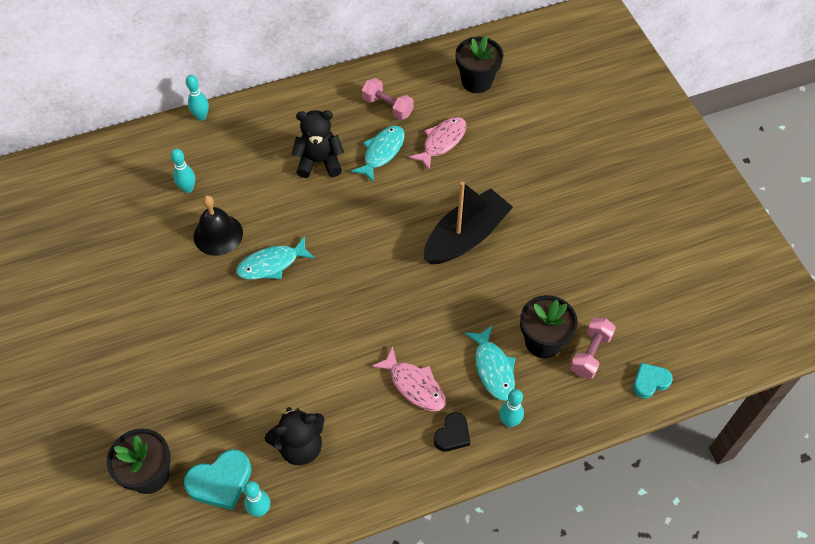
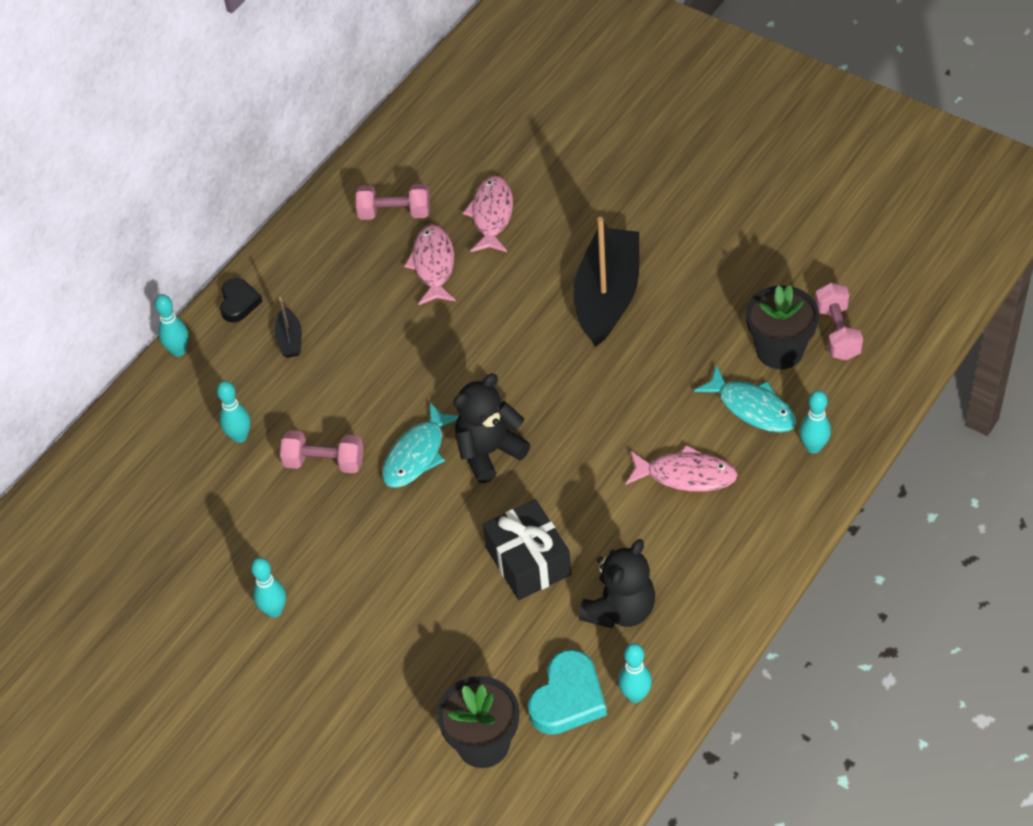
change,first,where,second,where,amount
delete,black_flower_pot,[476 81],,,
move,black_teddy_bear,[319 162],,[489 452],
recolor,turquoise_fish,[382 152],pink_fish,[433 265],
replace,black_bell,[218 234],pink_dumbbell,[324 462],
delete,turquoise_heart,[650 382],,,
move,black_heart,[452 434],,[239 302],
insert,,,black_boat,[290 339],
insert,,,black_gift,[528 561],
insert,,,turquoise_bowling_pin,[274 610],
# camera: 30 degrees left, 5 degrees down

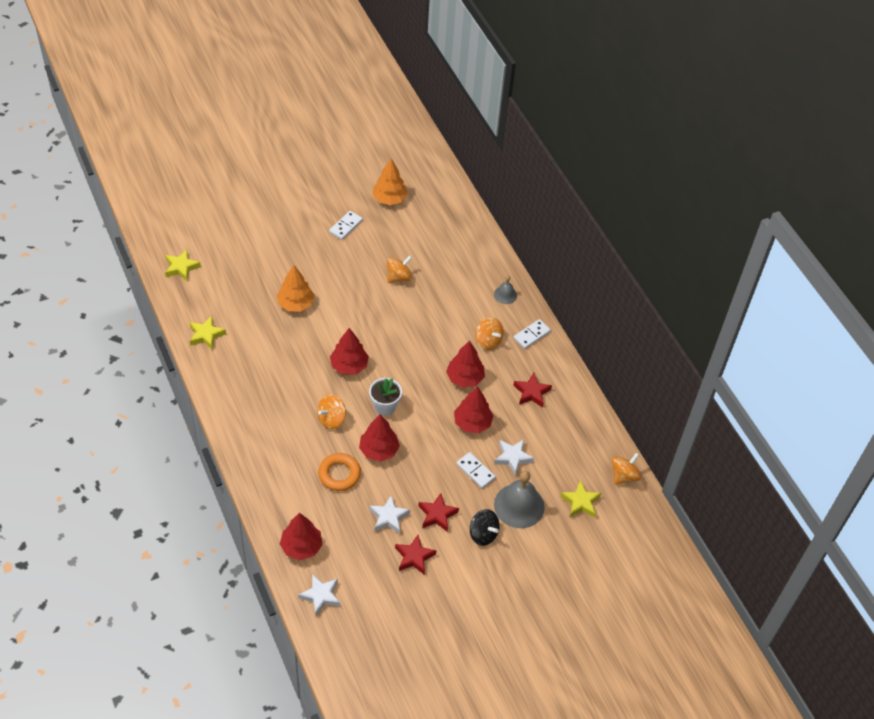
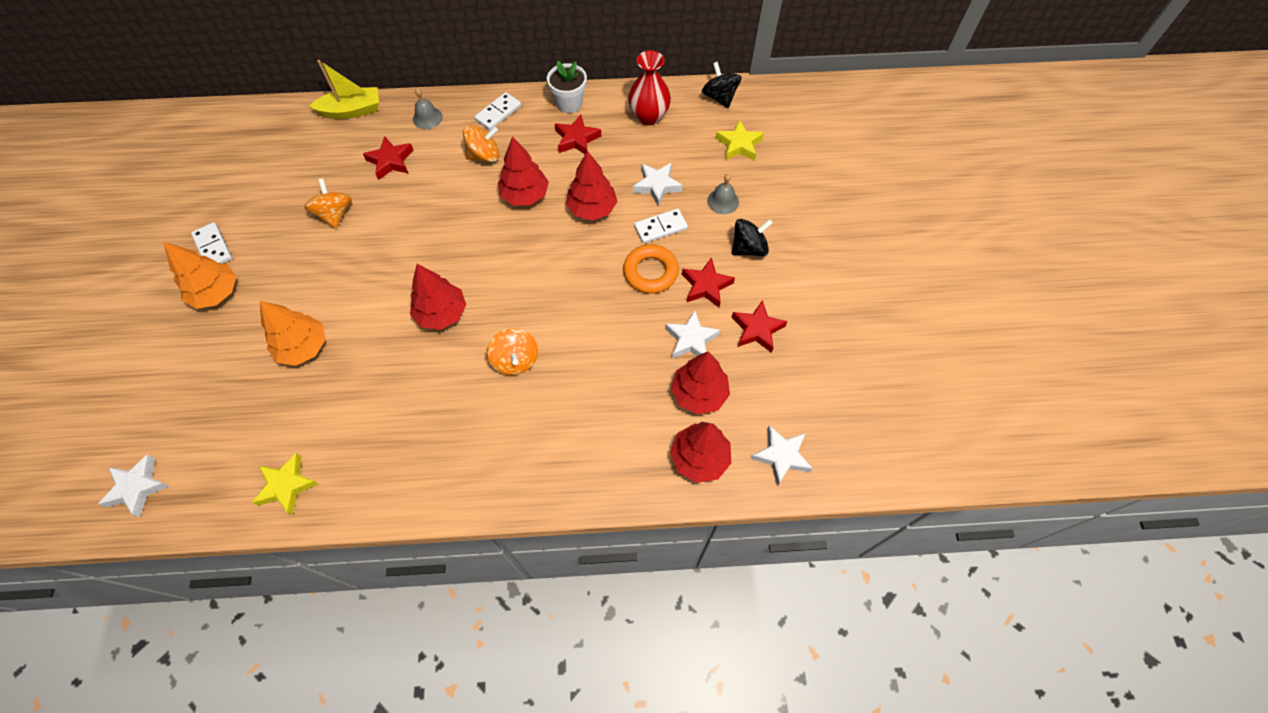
change,first,where,second,where,amount
move,orange_tree,[389 199],,[216 293],
recolor,yellow_star,[181 267],white_star,[137 487],
rotate,white_domino,[531 335],,[498 113],60 degrees clockwise
move,white_flower_pot,[385 406],,[569 103],
move,red_tree,[379 450],,[699 393],
move,orange_ring,[339 474],,[650 272],
recolor,orange_spinning_top,[624 476],black_spinning_top,[719 97],
resize,grey_bell,[519 505],,[723 201],x0.51
insert,,,red_vase,[649 116],
insert,,,yellow_boat,[352 111],
insert,,,red_star,[391 161],
# camera: 65 degrees left, 10 degrees up

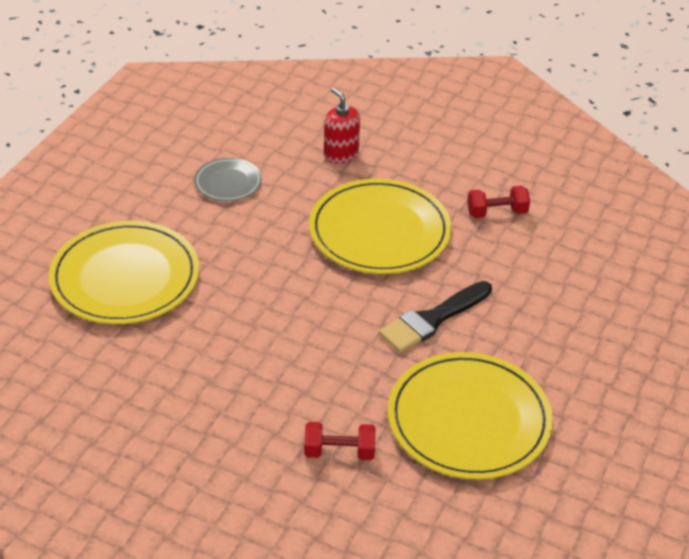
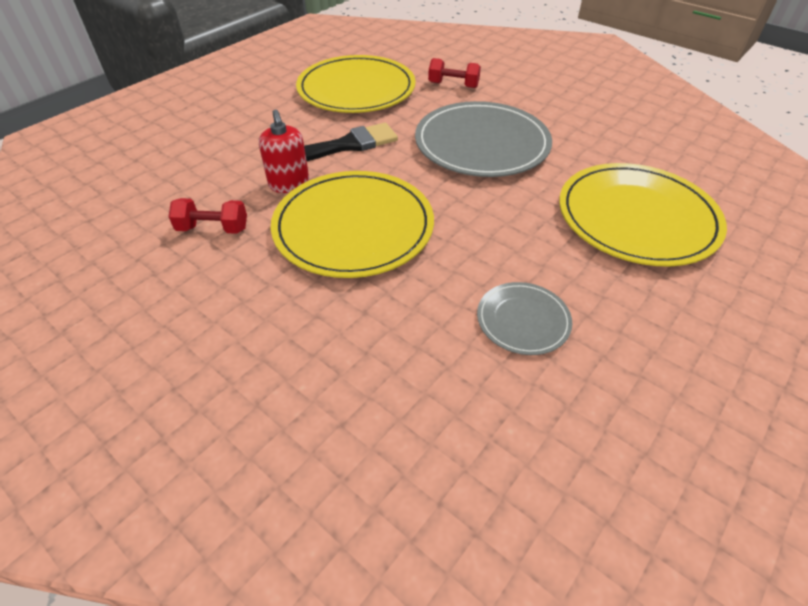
change,first,where,second,where,amount
move,red_soap_dispenser,[341 154],,[289 184],
insert,,,grey_plate,[482 144],
# camera: 165 degrees left, 5 degrees up

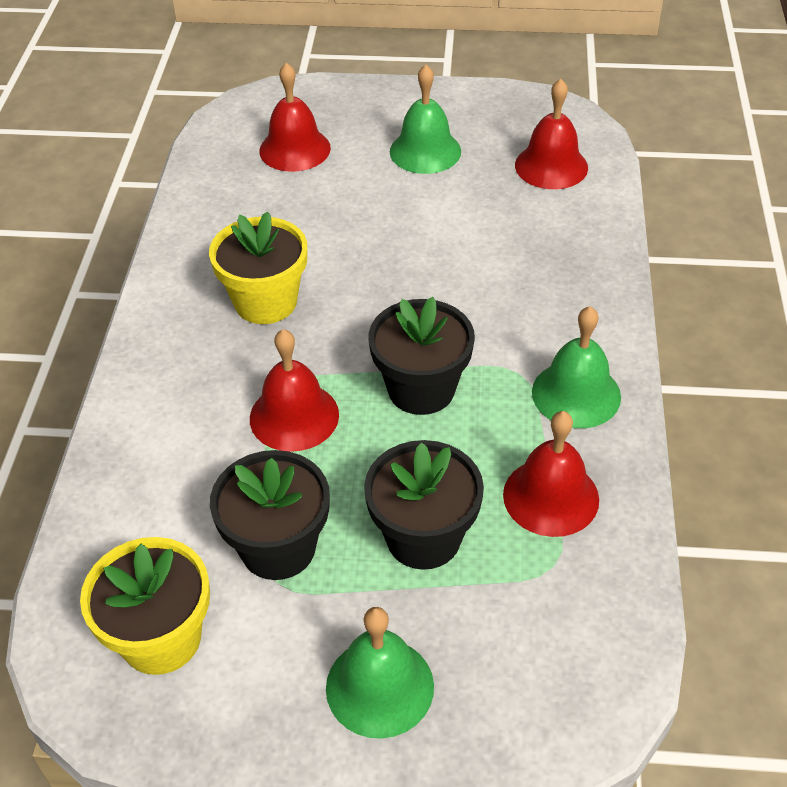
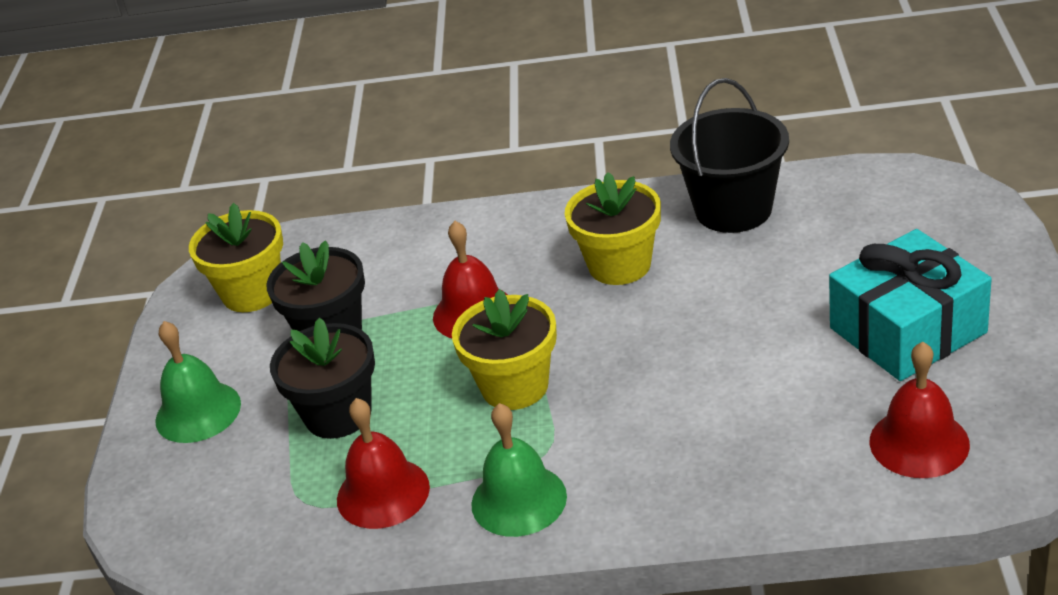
change,first,where,second,where,amount
delete,red_bell,[295 149],,,
replace,green_bell,[425 151],turquoise_gift,[907 330],
recolor,black_flower_pot,[421 389],yellow_flower_pot,[514 386],
insert,,,black_bucket,[733 209],
# camera: 90 degrees right, 10 degrees down

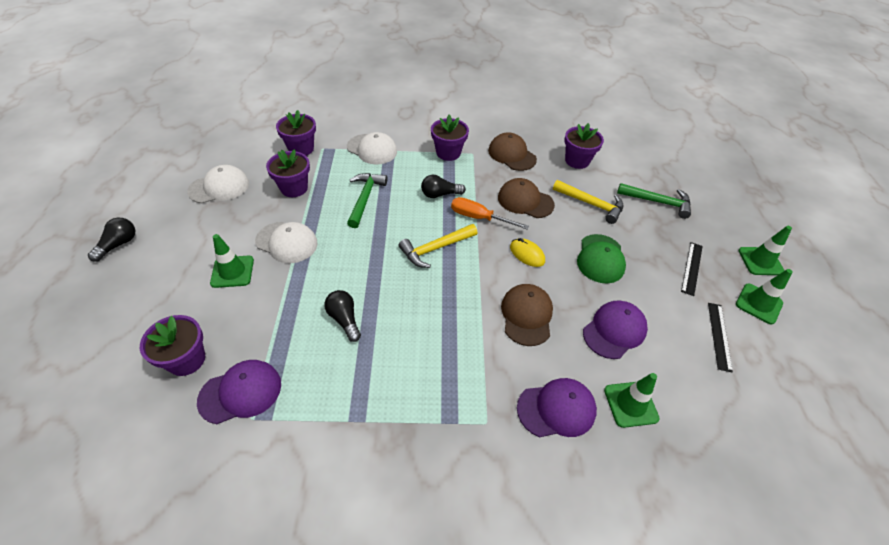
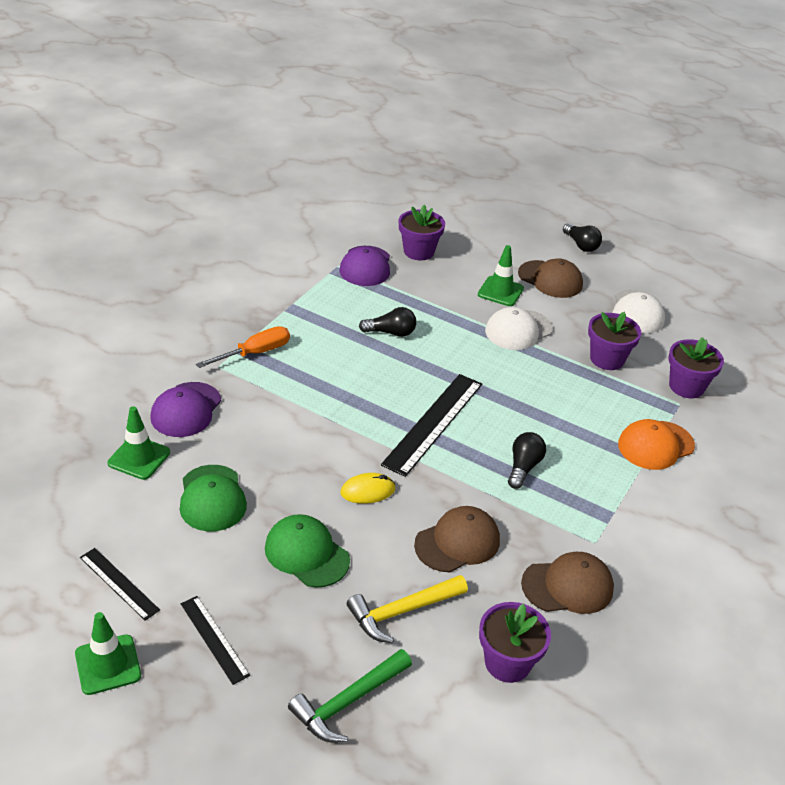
change,first,where,second,where,amount
delete,purple_flower_pot,[448 153],,,
recolor,white_cap,[372 149],orange_cap,[655 445],
delete,green_hammer,[365 198],,,
move,orange_screwdriver,[479 218],,[255 353],
replace,yellow_hammer,[435 248],black_ruler,[433 423],
delete,green_traffic_cone,[760 261],,,
move,brown_cap,[526 315],,[550 279],
recolor,purple_cap,[614 330],green_cap,[212 498],
# camera: 120 degrees right, 10 degrees down

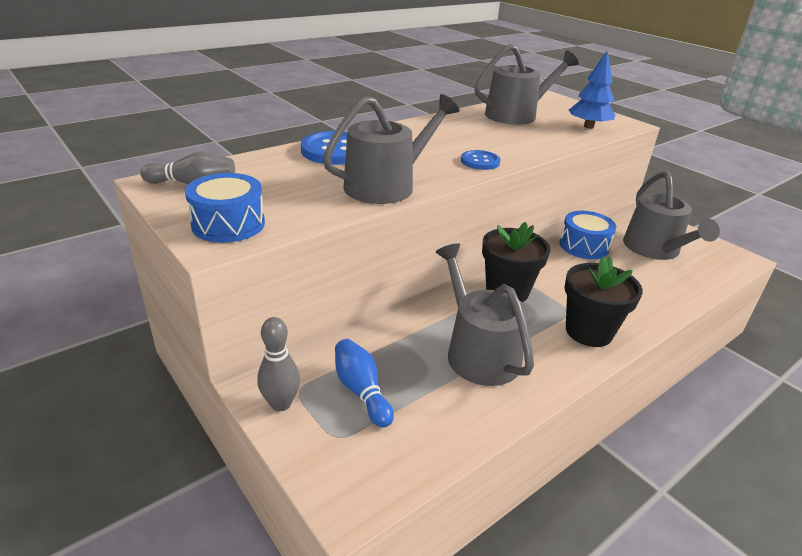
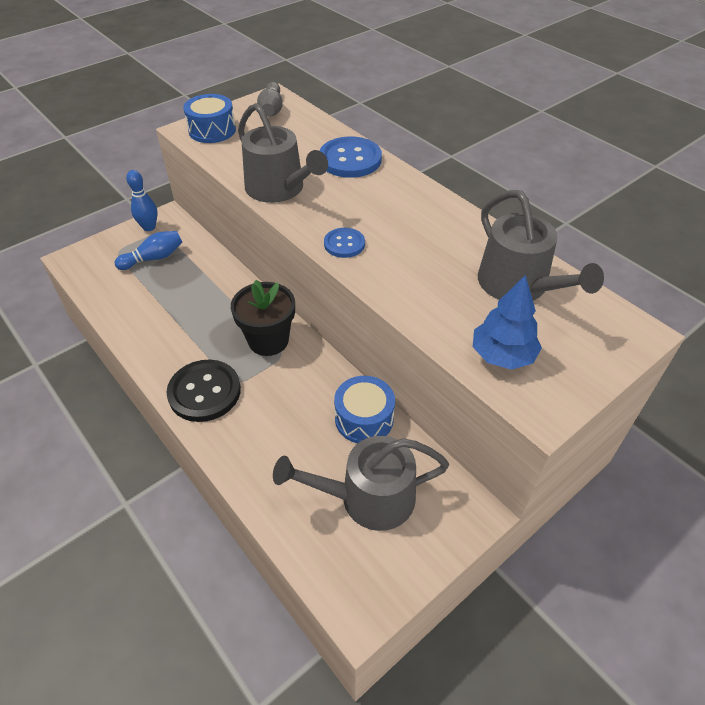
change,first,where,second,where,amount
delete,grey_watering_can,[478 352],,,
replace,black_flower_pot,[589 331],black_button,[204 392],
recolor,grey_bowling_pin,[281 404],blue_bowling_pin,[149 227],
# camera: 90 degrees right, 15 degrees up

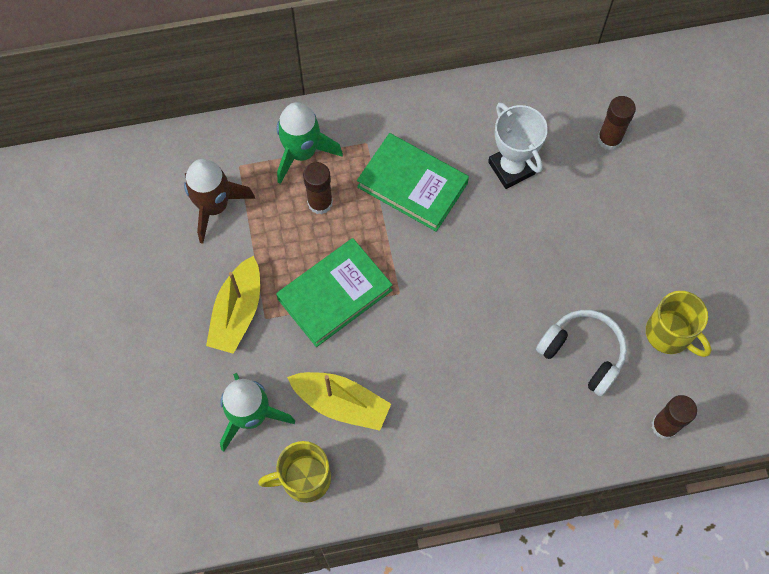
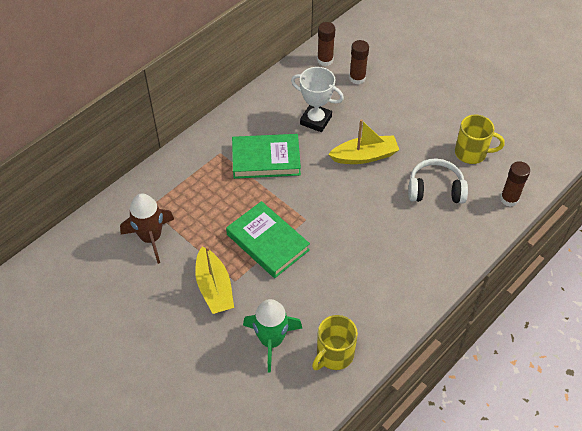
change,first,where,second,where,amount
delete,green_rocket,[302 152],,,
move,brown_glue_stick,[320 203],,[325 60],
rotate,green_book,[334 294],,[267 242],60 degrees counterclockwise
move,yellow_boat,[341 403],,[364 156],
# camera: 35 degrees left, 15 degrees down

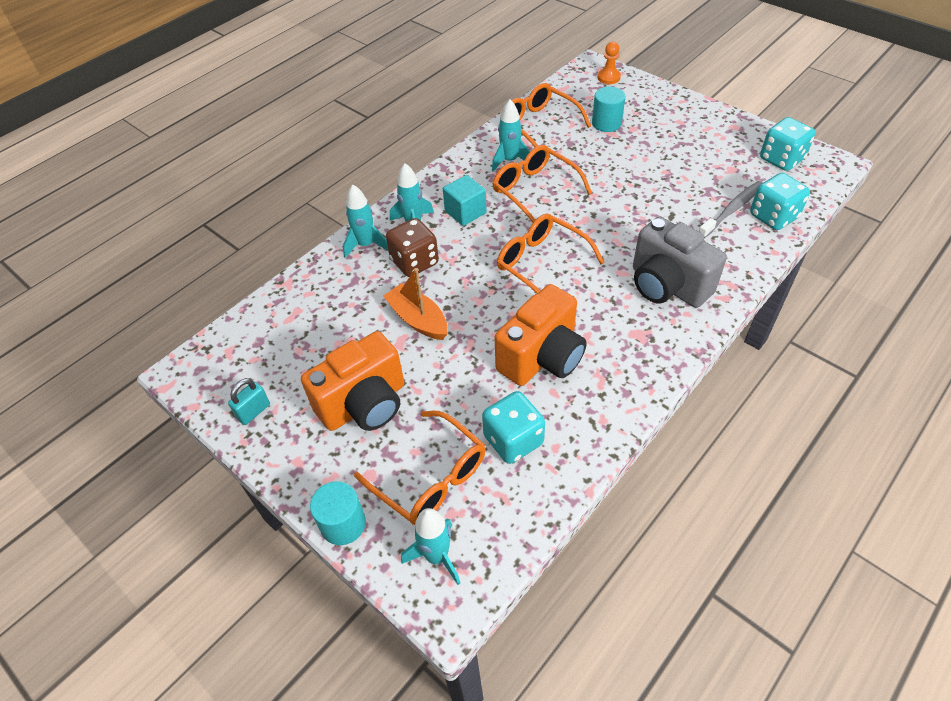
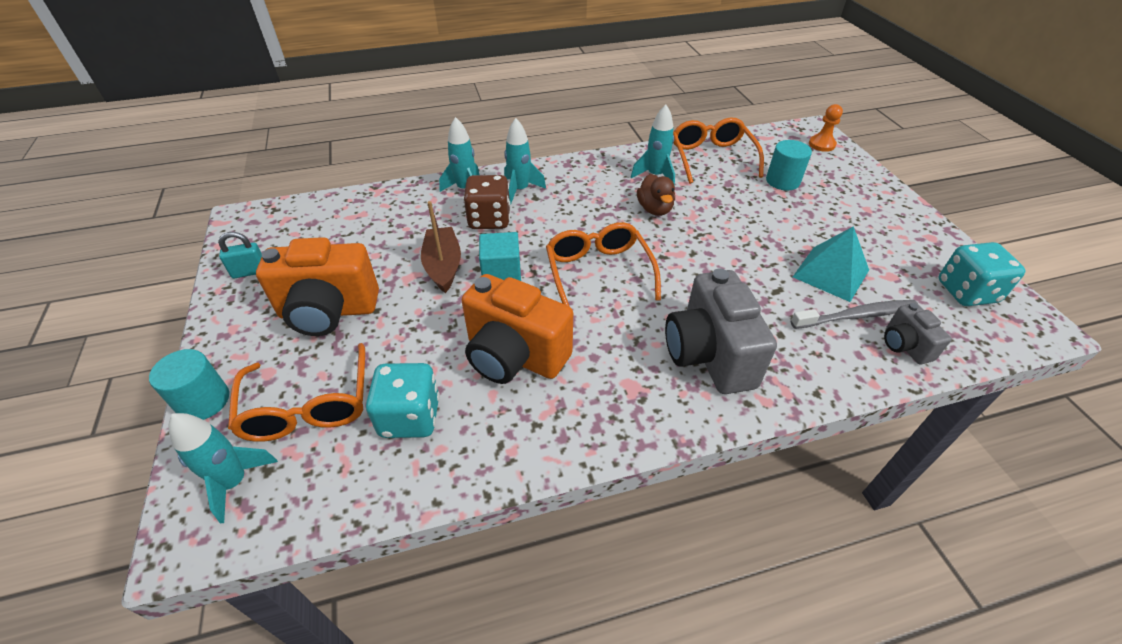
change,first,where,second,where,amount
replace,orange_glasses,[535 191],brown_duck,[655 209],
replace,turquoise_dice,[773 216],grey_camera,[904 346],
move,turquoise_cube,[465 212],,[501 273],
recolor,orange_boat,[418 319],brown_boat,[443 266],
rotate,orange_camera,[542 358],,[514 356],45 degrees clockwise
insert,,,turquoise_pyramid,[830 273],
# camera: 30 degrees right, 5 degrees down

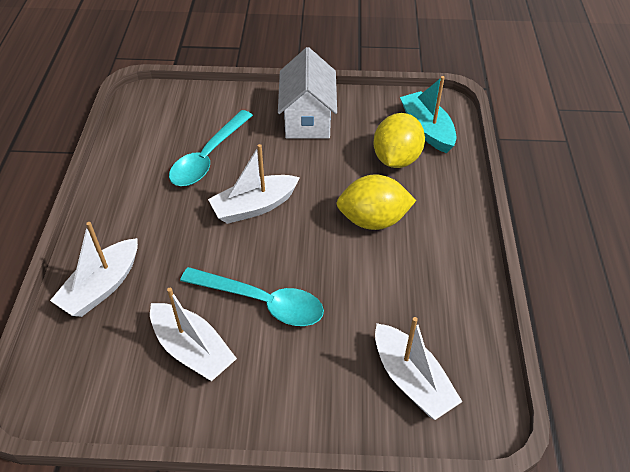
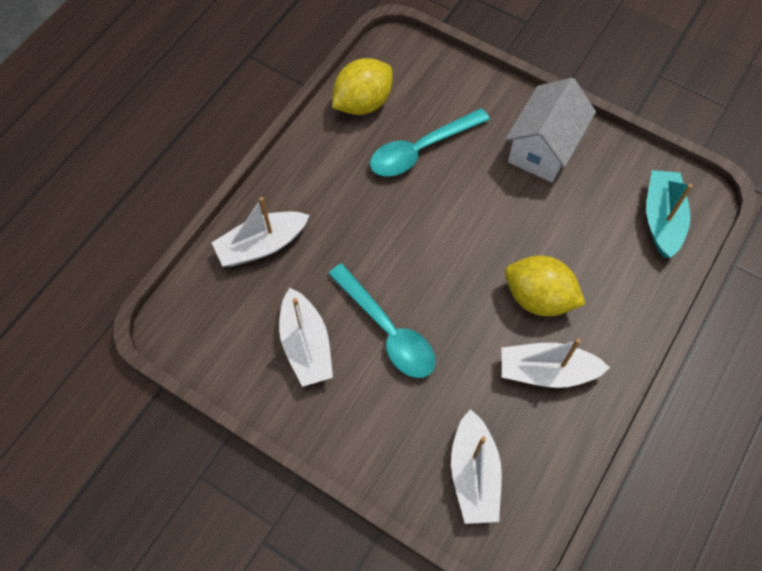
change,first,where,second,where,amount
move,yellow_lemon,[396 159],,[363 103],
move,white_boat,[254 207],,[546 371],
# camera: 30 degrees right, 15 degrees up

